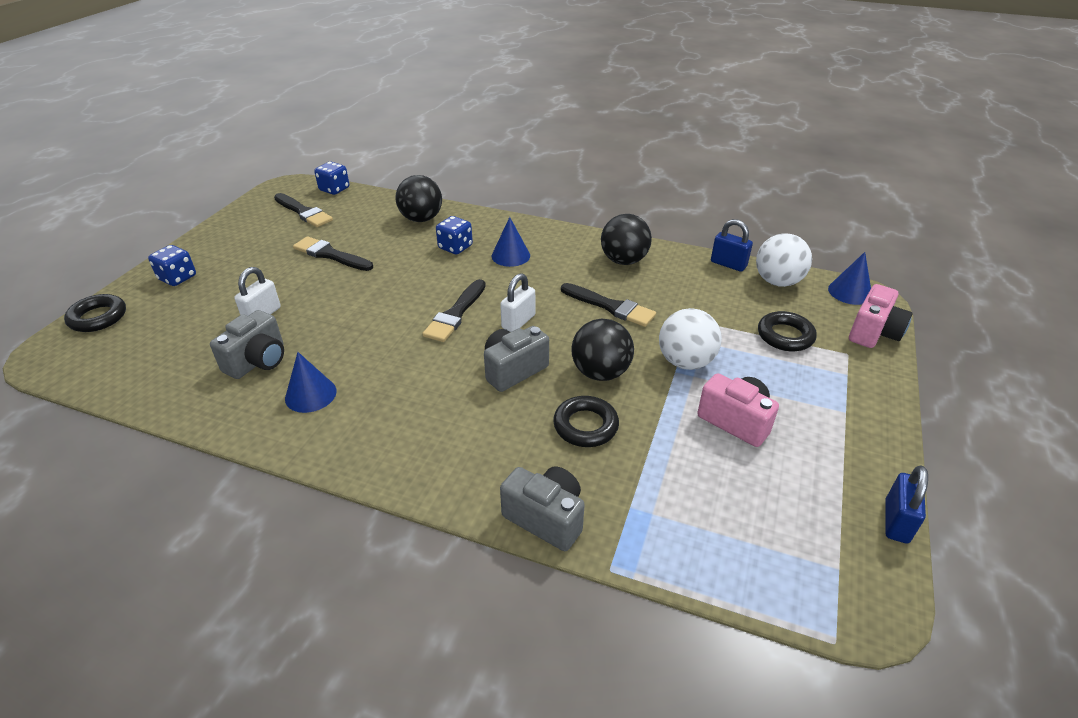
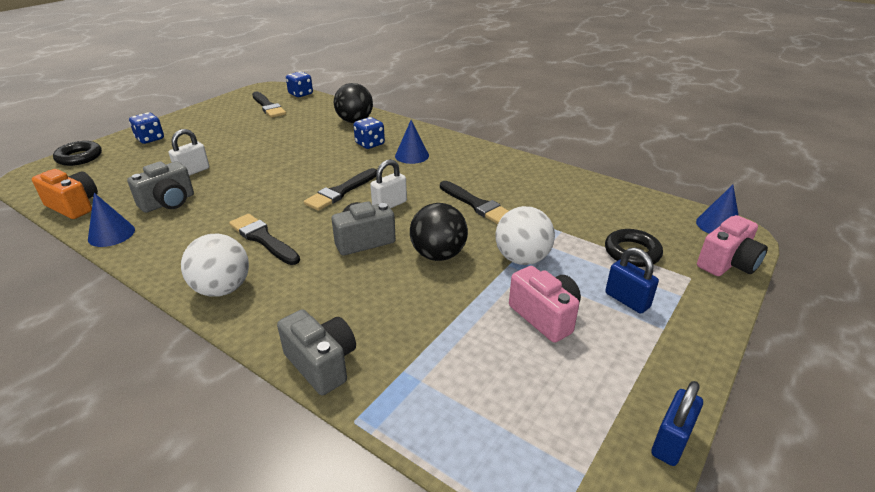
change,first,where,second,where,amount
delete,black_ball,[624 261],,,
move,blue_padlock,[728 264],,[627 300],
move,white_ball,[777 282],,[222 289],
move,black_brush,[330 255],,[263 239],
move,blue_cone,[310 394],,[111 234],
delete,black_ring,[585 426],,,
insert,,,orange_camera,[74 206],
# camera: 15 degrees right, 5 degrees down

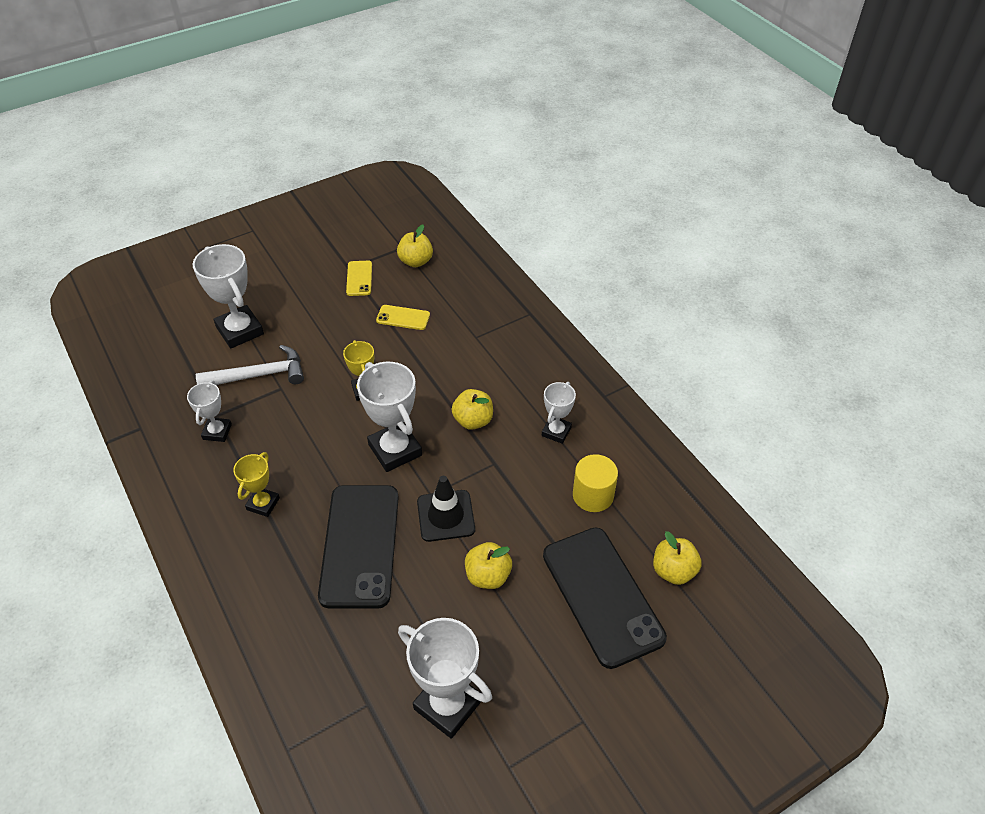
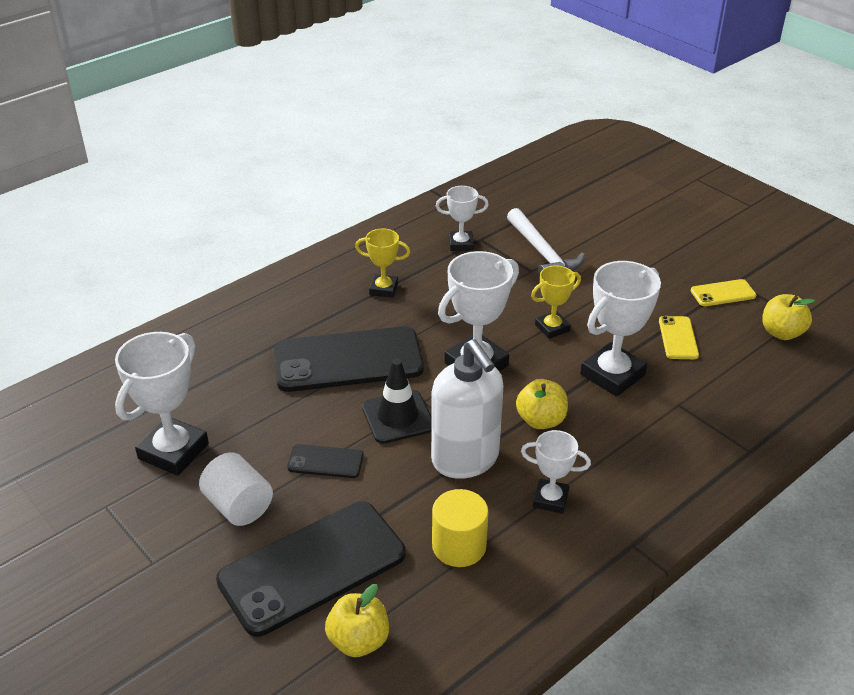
change,first,where,second,where,amount
move,white_trophy,[240 331],,[612 375],
replace,yellow_apple,[488 576],black_phone,[325 462],
insert,,,white_soap_dispenser,[465 459],
insert,,,white_cylinder,[239 506],
# camera: 80 degrees right, 10 degrees down

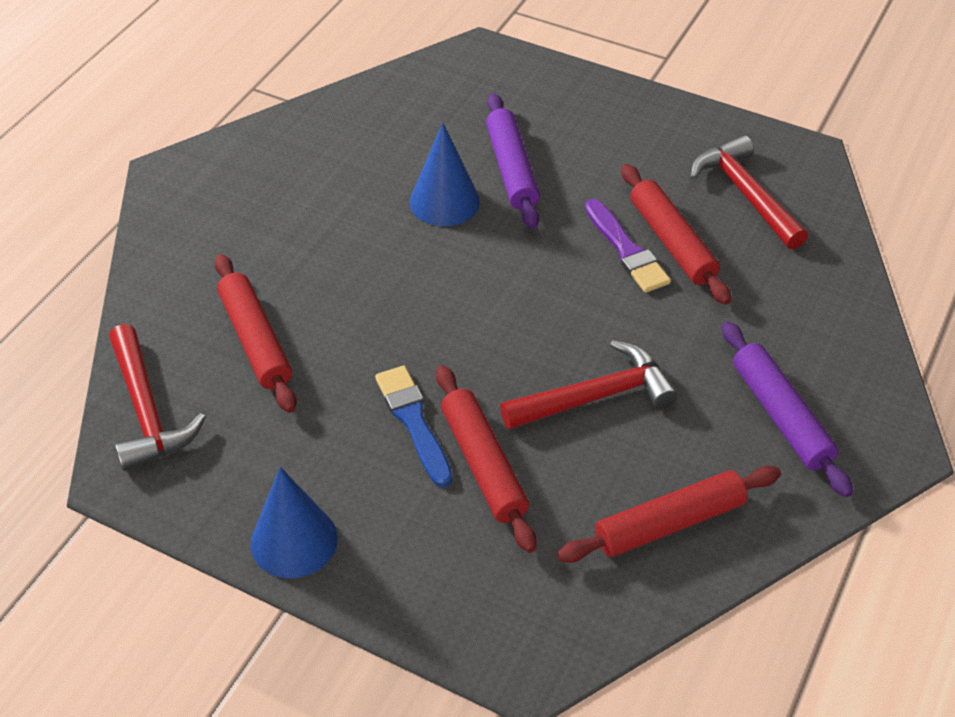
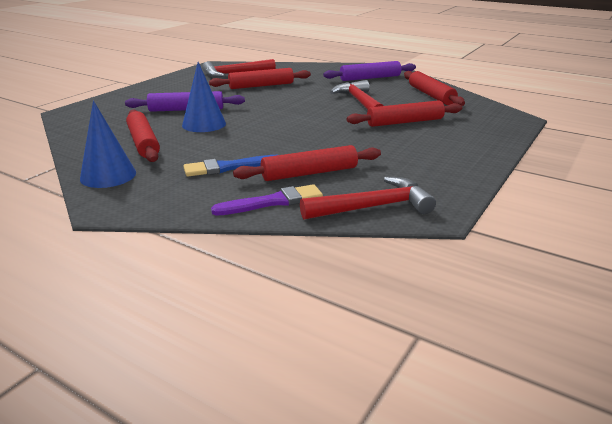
change,first,where,second,where,amount
move,purple_brush,[626 250],,[273 202],
move,blue_brush,[414 422],,[228 167],
move,blue_cone,[294 540],,[108 175],
insert,,,red_rolling_pin,[143 143],
# camera: 85 degrees left, 20 degrees down

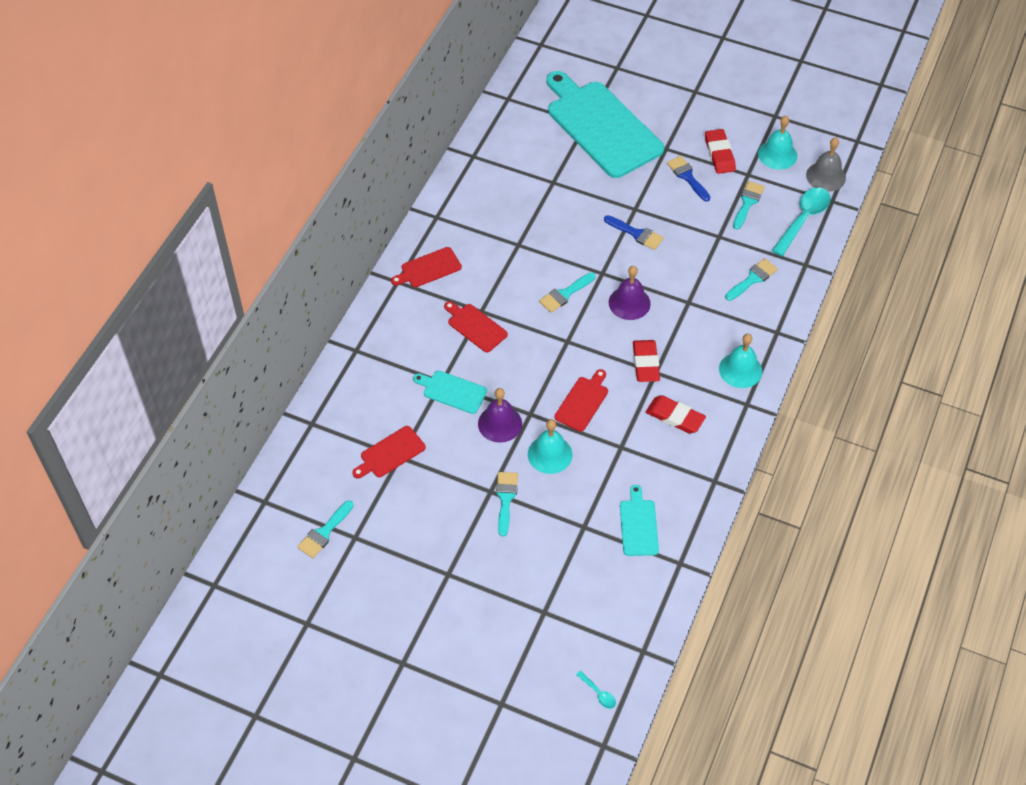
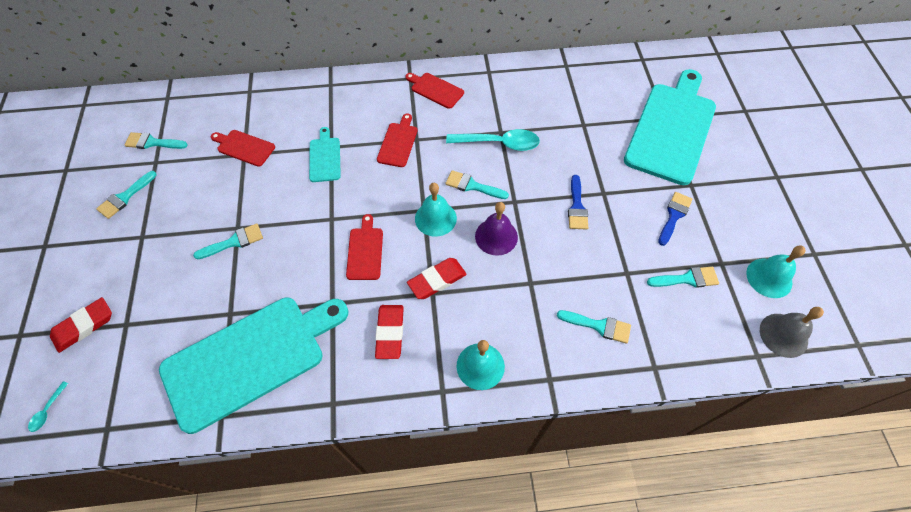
change,first,where,second,where,amount
move,red_eraser,[719 154],,[84 326],
move,turquoise_spoon,[803 219],,[499 143],
rotate,red_cutting_board,[582 402],,[365 251],90 degrees counterclockwise
delete,purple_bell,[500 423],,,
move,turquoise_bell,[550 454],,[435 218],
resize,turquoise_cutting_board,[638 525],,[250 358],x2.27
insert,,,turquoise_brush,[125 197],
# camera: 60 degrees right, 5 degrees up

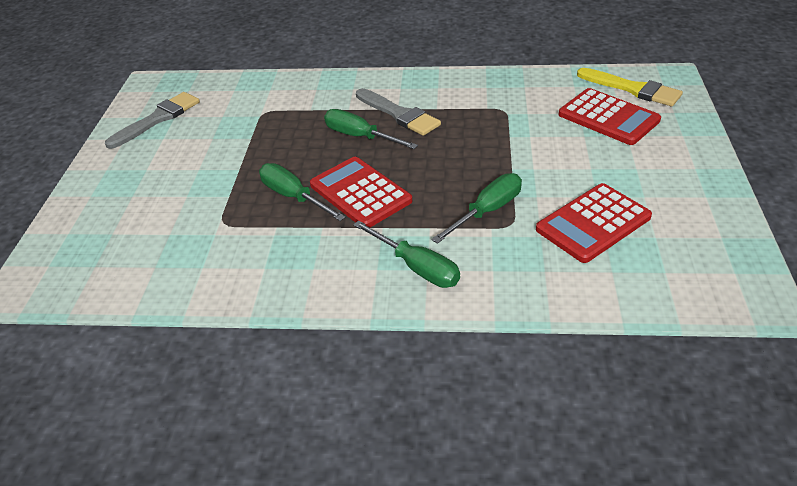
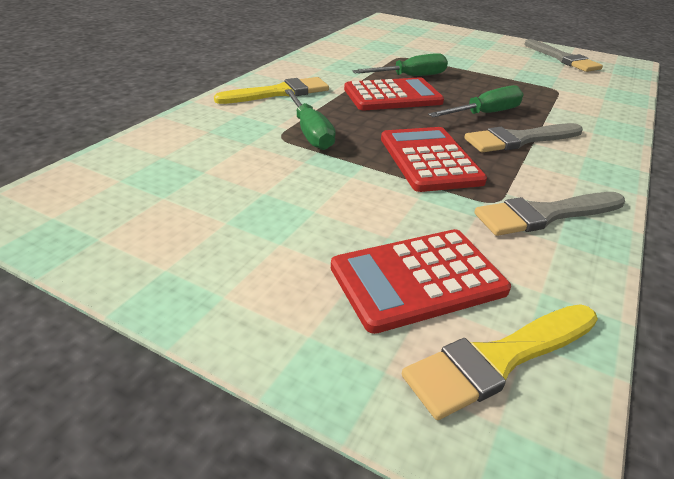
change,first,where,second,where,amount
move,red_calculator,[593 223],,[429 160],
replace,green_screwdriver,[417 267],yellow_brush,[279 93],
insert,,,grey_brush,[544 215],
# camera: 110 degrees right, 5 degrees down

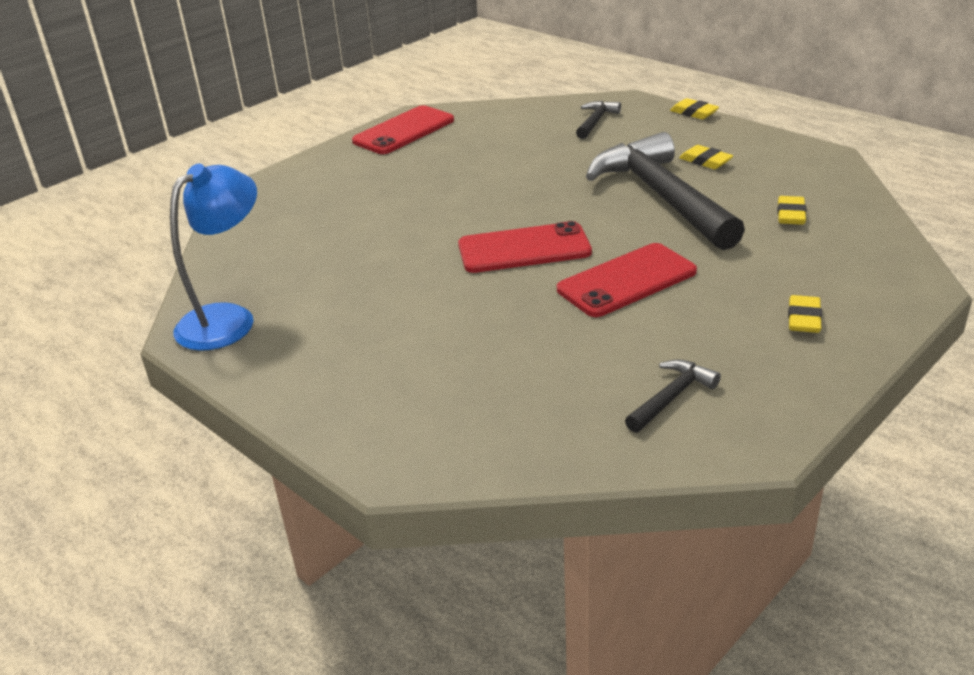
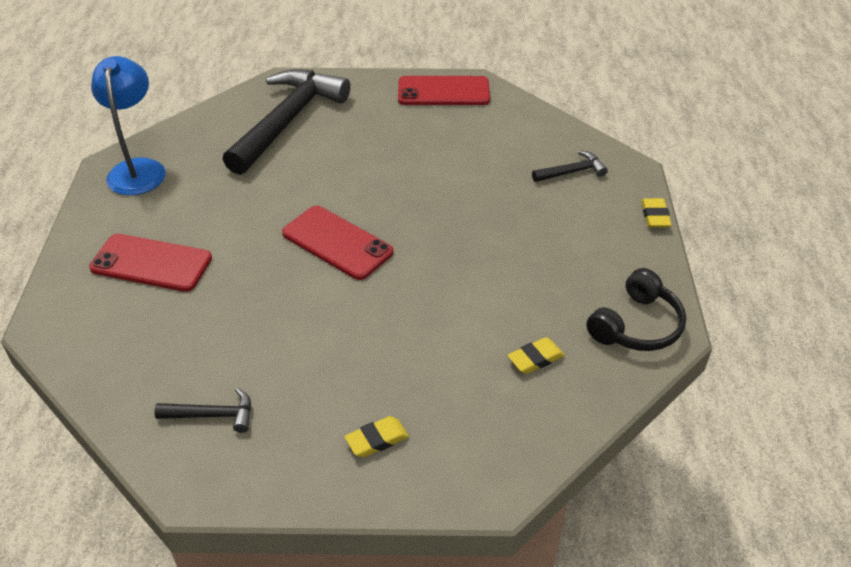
change,first,where,second,where,amount
move,black_hammer,[662 197],,[287 121],
delete,yellow_eraser,[705 161],,,
rotate,blue_lamp,[228 319],,[138 169],90 degrees counterclockwise
move,red_phone,[627 281],,[151 263],
insert,,,black_headphones,[637 326],
# camera: 45 degrees right, 10 degrees up

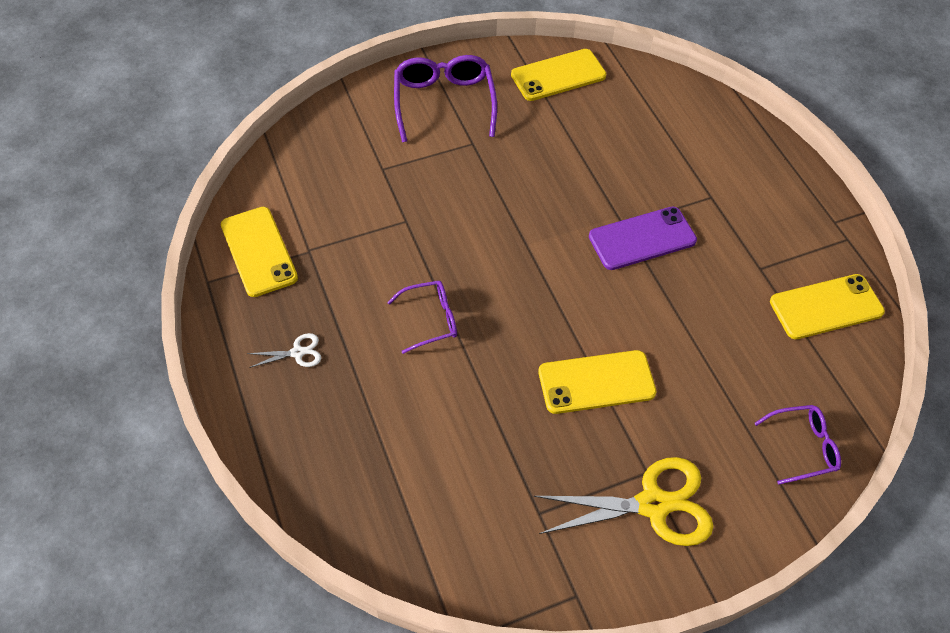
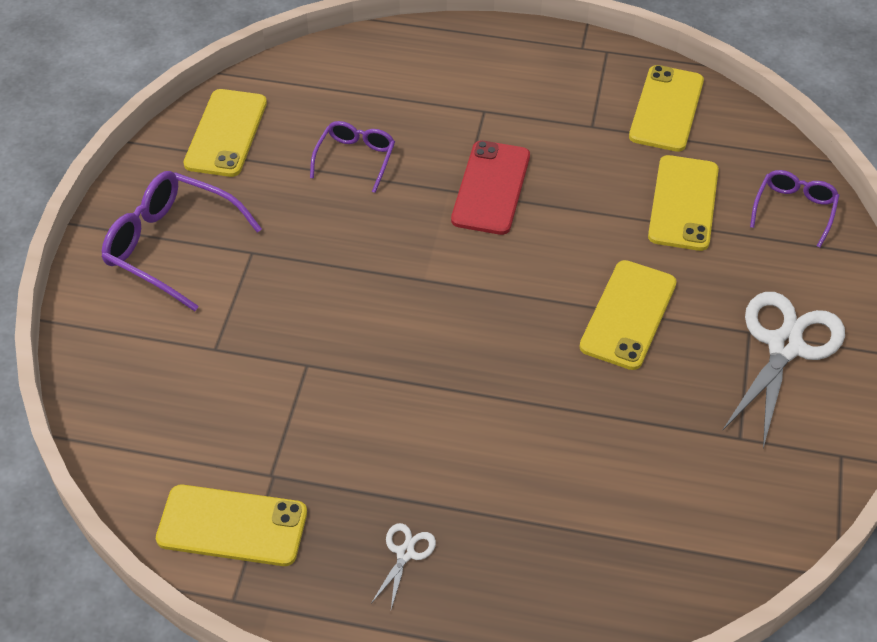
change,first,where,second,where,amount
recolor,purple_phone,[642 239],red_phone,[491 188],
move,purple_glasses,[431 320],,[355 159],
recolor,yellow_scissors,[654 504],white_scissors,[784 346],
insert,,,yellow_phone,[683 203],
# camera: 55 degrees left, 5 degrees down

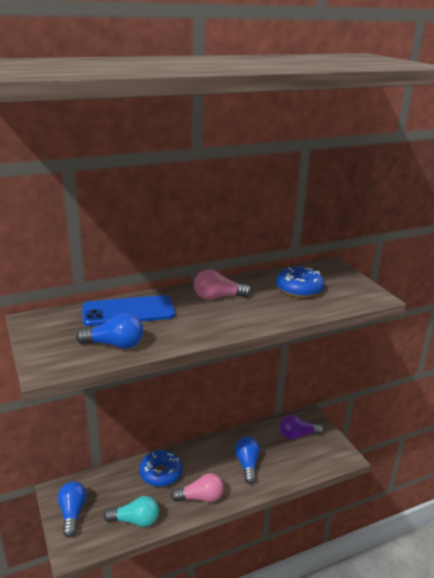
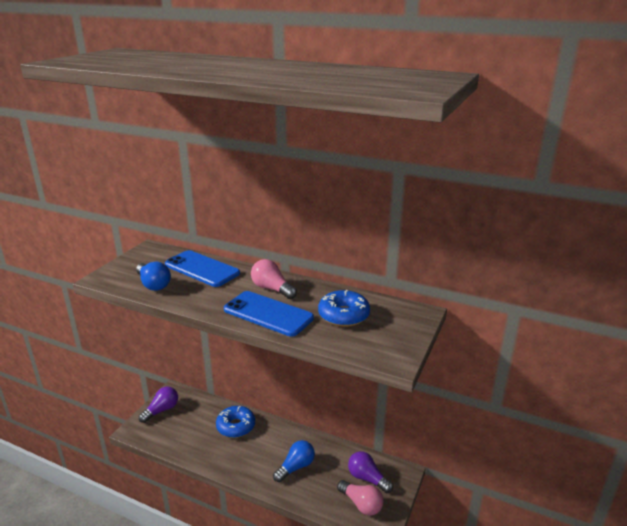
change,first,where,second,where,amount
move,pink_light_bulb,[201 497],,[361 504],
recolor,blue_light_bulb,[72 513],purple_light_bulb,[161 410],
delete,turquoise_light_bulb,[135 520],,,
insert,,,blue_phone,[268 314],
# camera: 50 degrees right, 0 degrees up

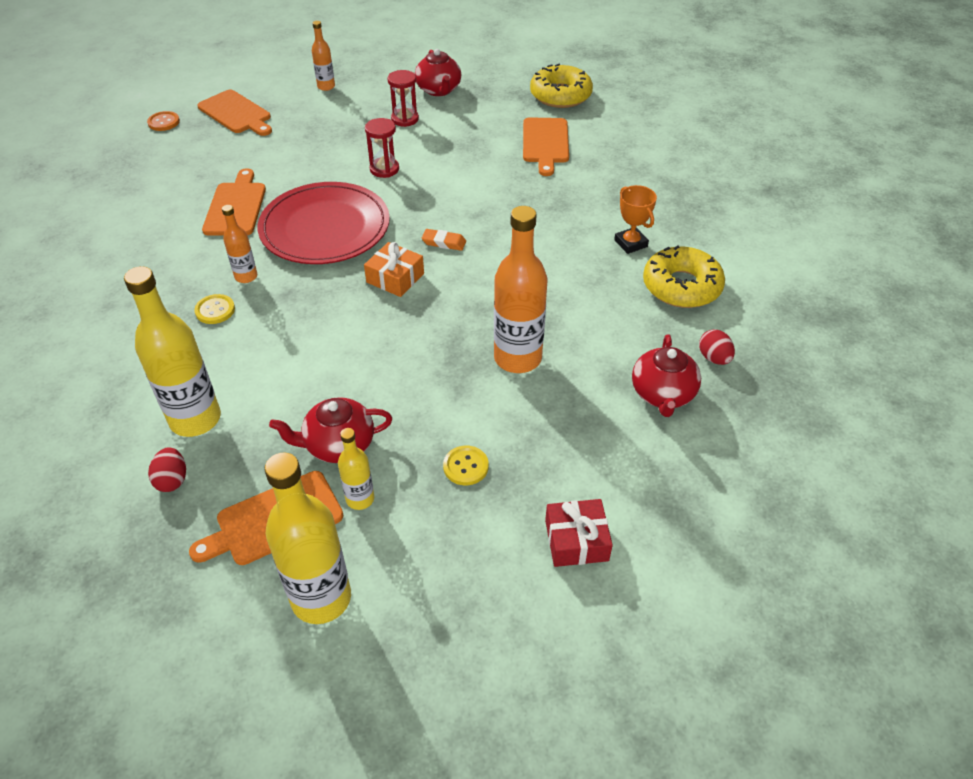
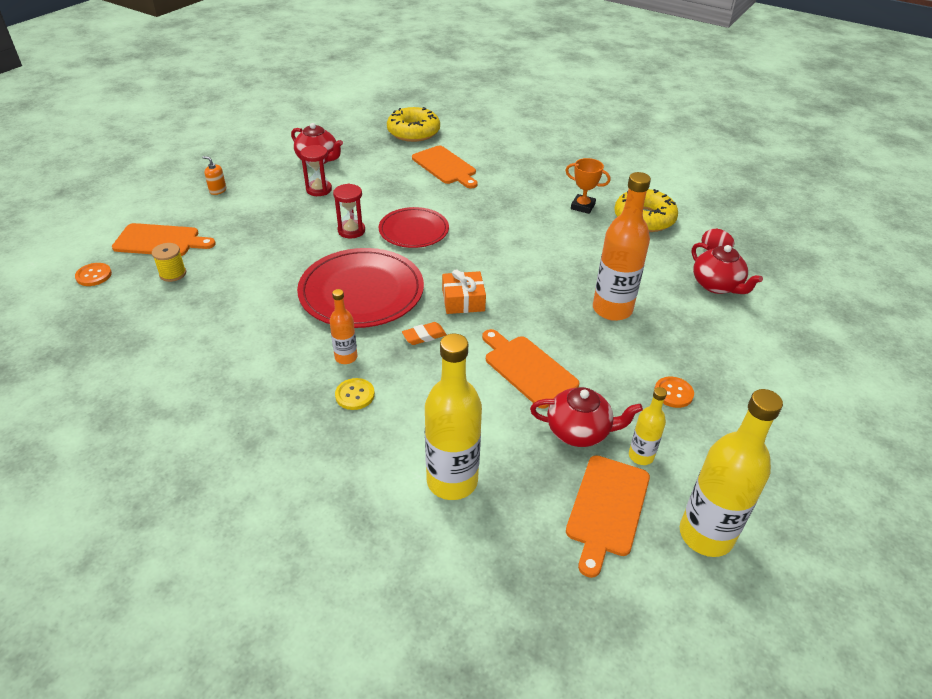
change,first,where,second,where,amount
replace,orange_bottle,[326 87],orange_soap_dispenser,[217 190],
move,orange_cutting_board,[236 207],,[528 369],
move,orange_eraser,[444 242],,[424 336],
rotate,red_teapot,[338 445],,[579 431],120 degrees counterclockwise
recolor,yellow_button,[465 466],orange_button,[673 393],
delete,red_egg,[172 480],,,
delete,red_gift,[576 540],,,
insert,,,red_plate,[414 230],
insert,,,yellow_spool,[173 274],
# camera: 40 degrees left, 5 degrees down

